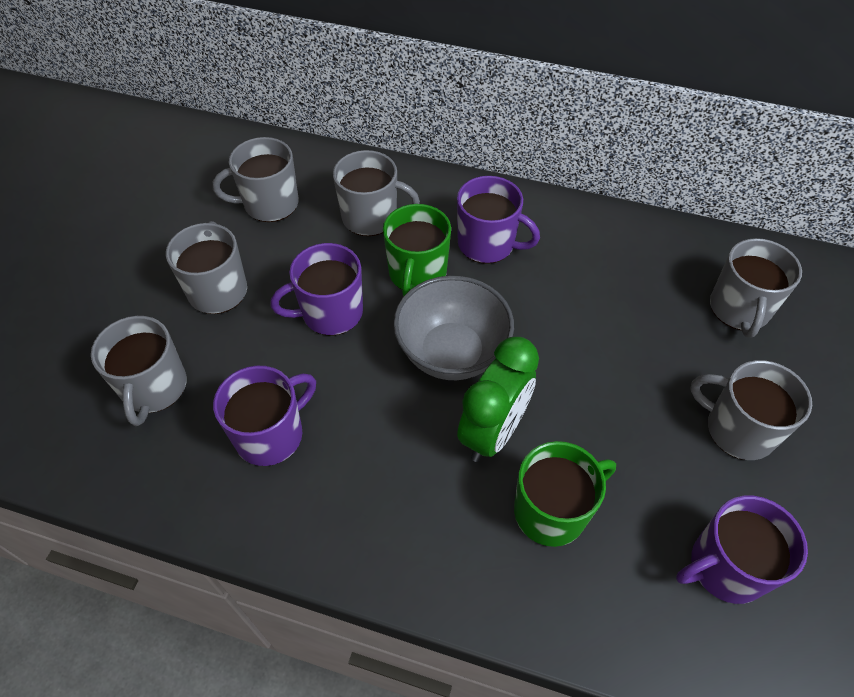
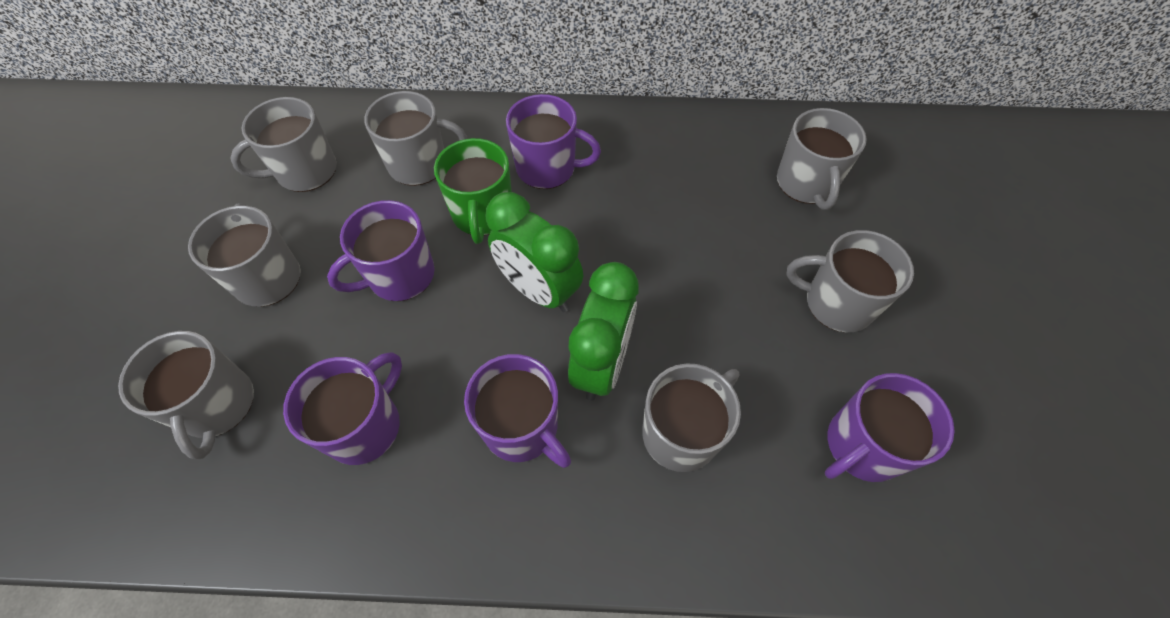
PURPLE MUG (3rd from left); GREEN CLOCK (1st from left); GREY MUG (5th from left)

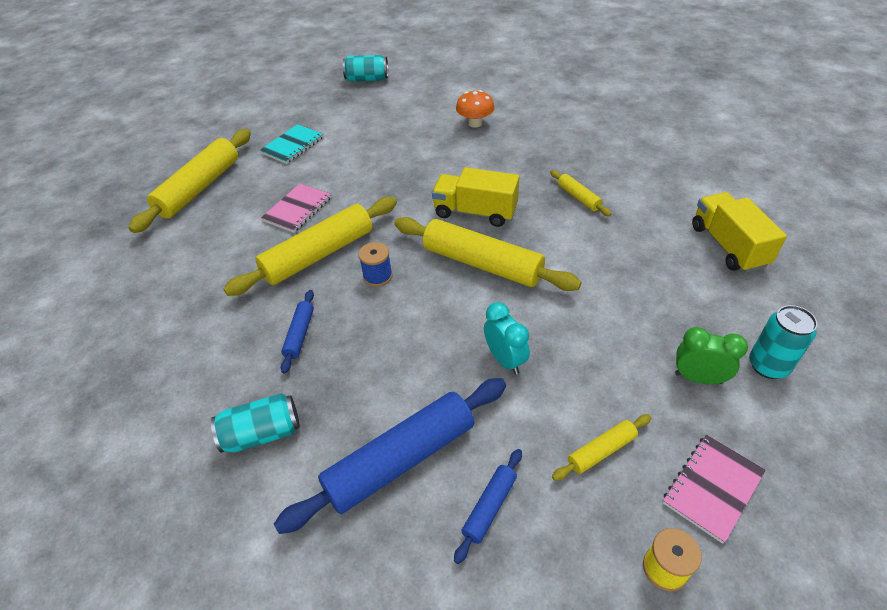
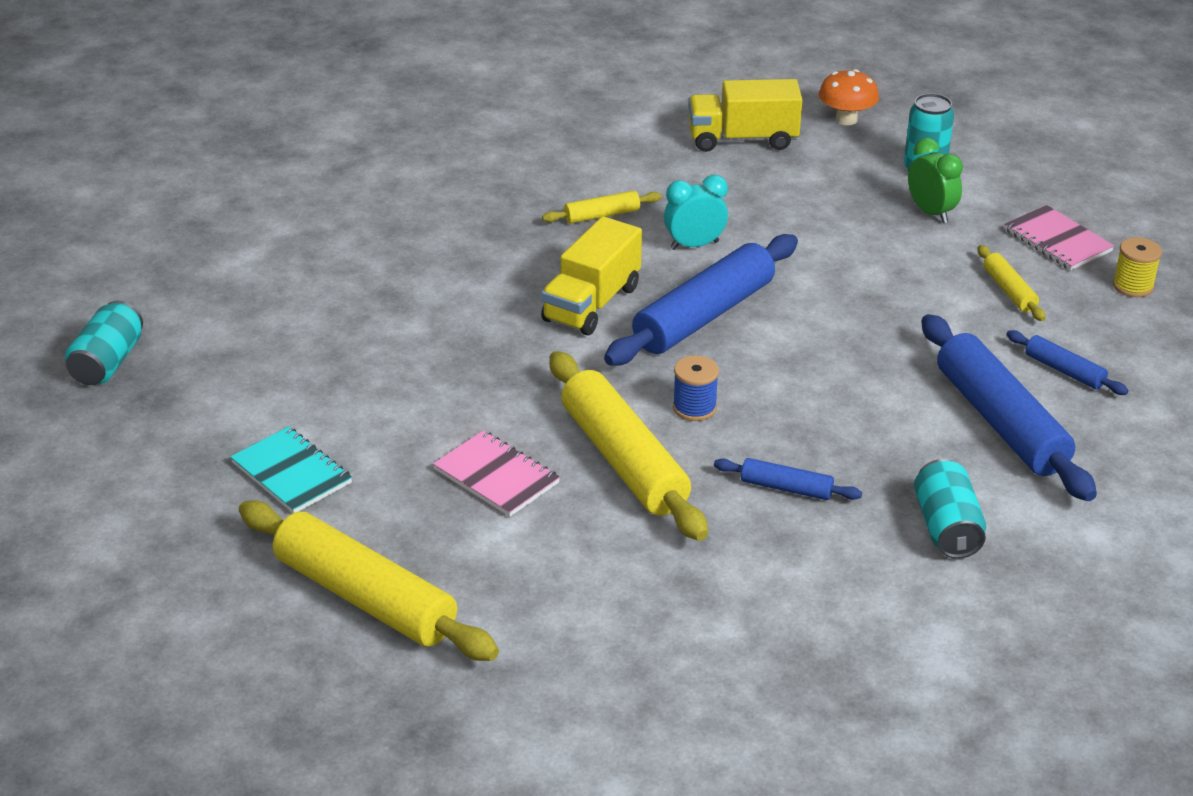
BLUE ROLLING PIN (1st from left); TURQUOISE CLOCK; ORANGE MUSHROOM; GREEN CLOCK

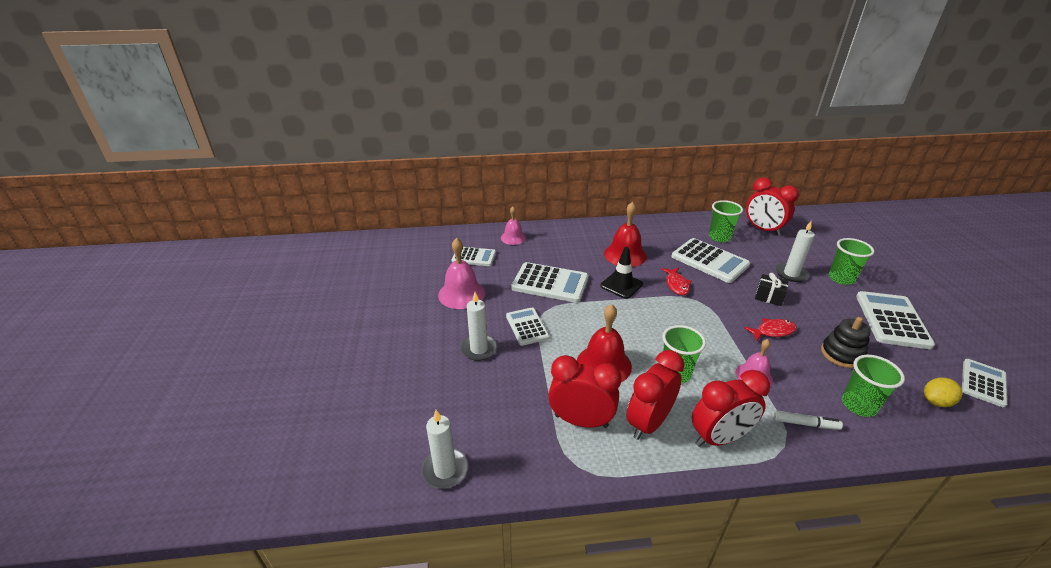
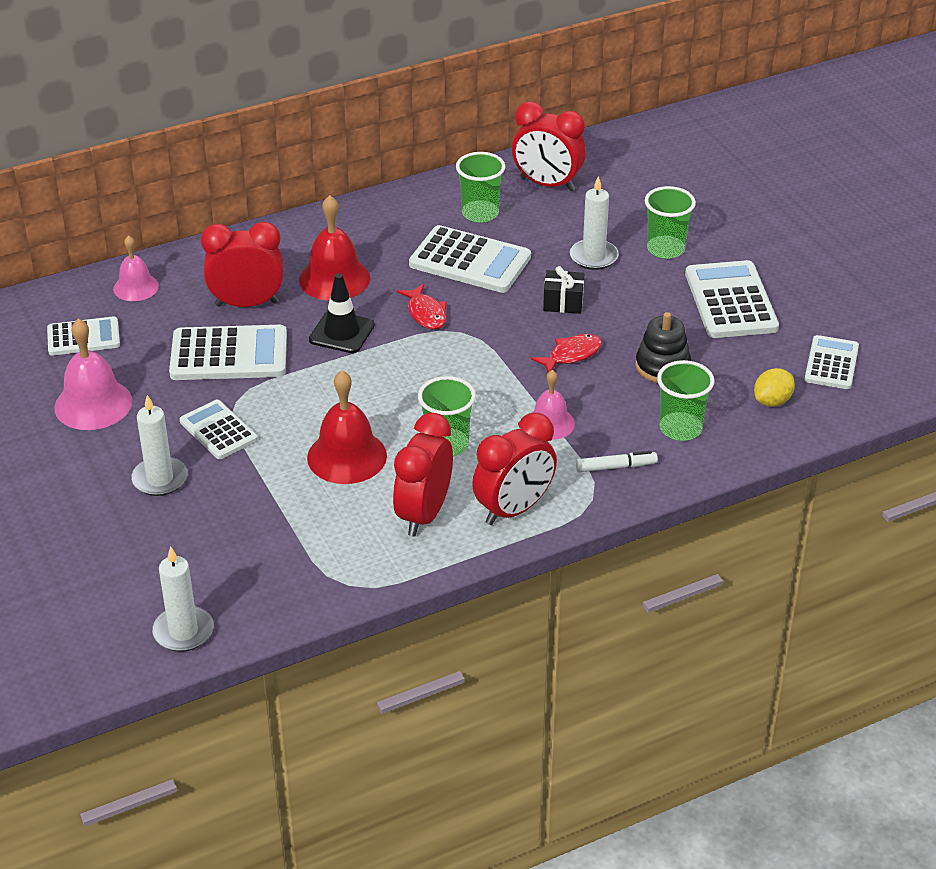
RED CLOCK (1st from left)

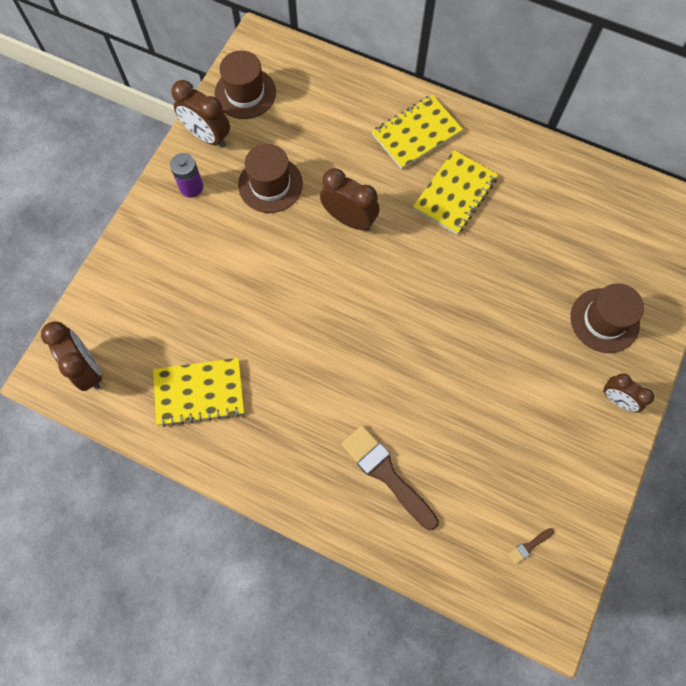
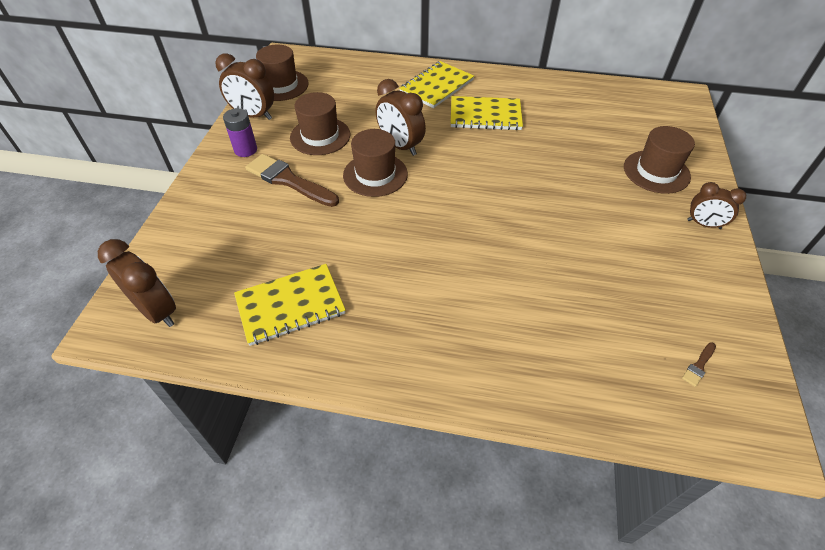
BROWN BRUSH (1st from left); BROWN HAT (3rd from left); BROWN CLOCK (3rd from left); YELLOW NOTEBOOK (3rd from left)

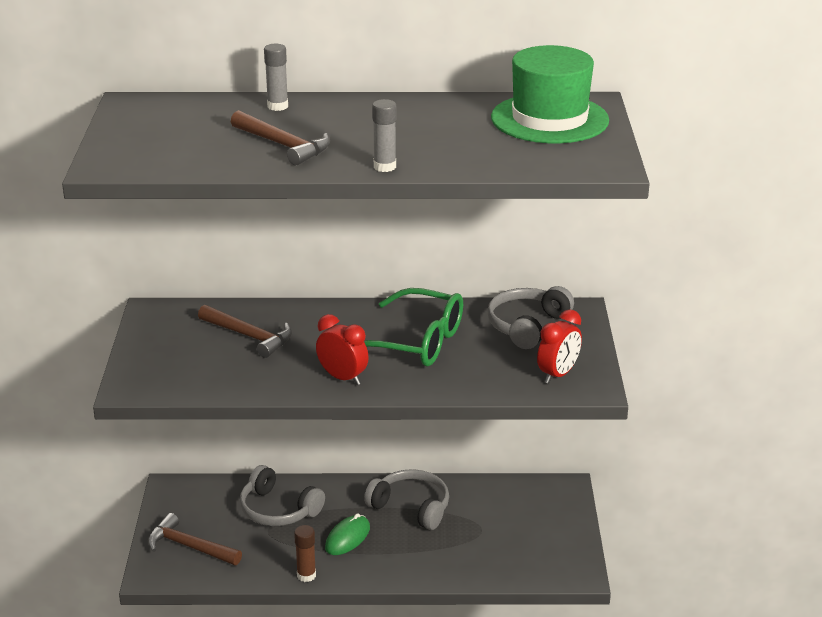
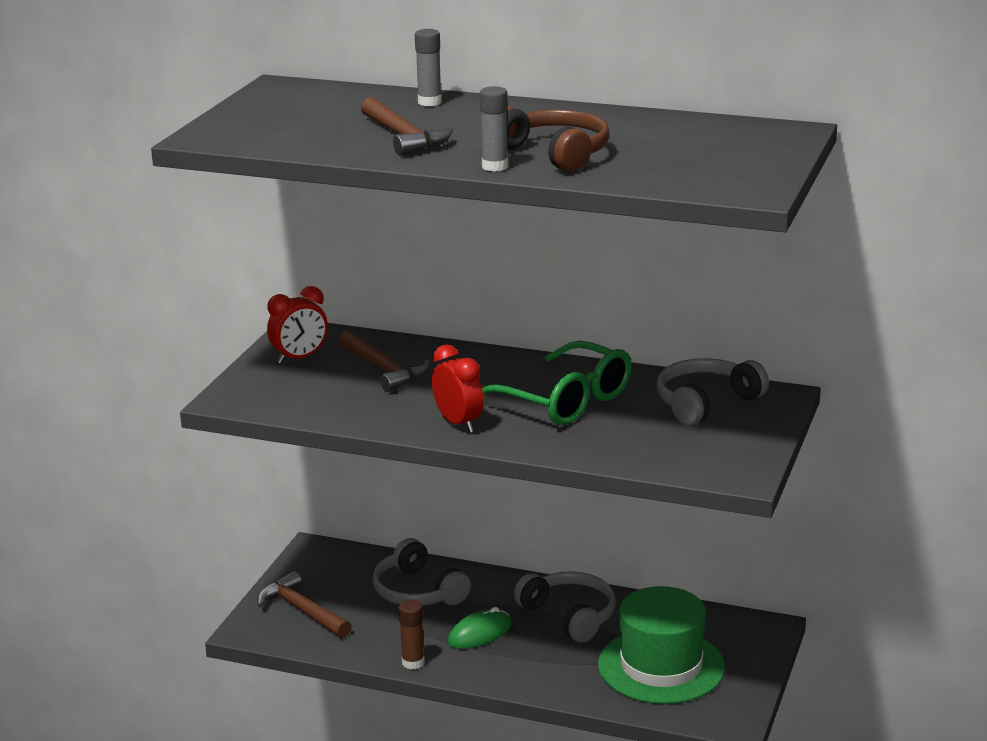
RED CLOCK (1st from left); BROWN HEADPHONES; GREEN HAT

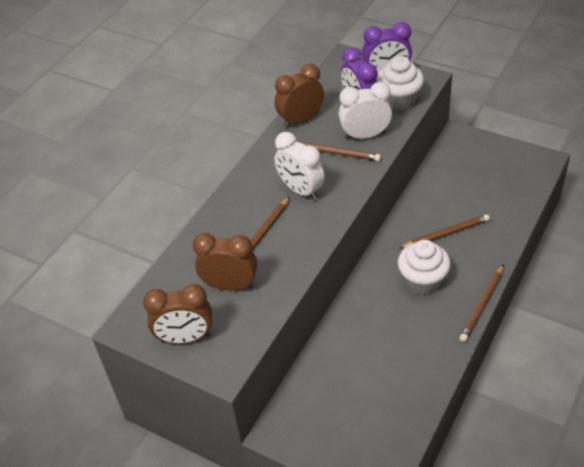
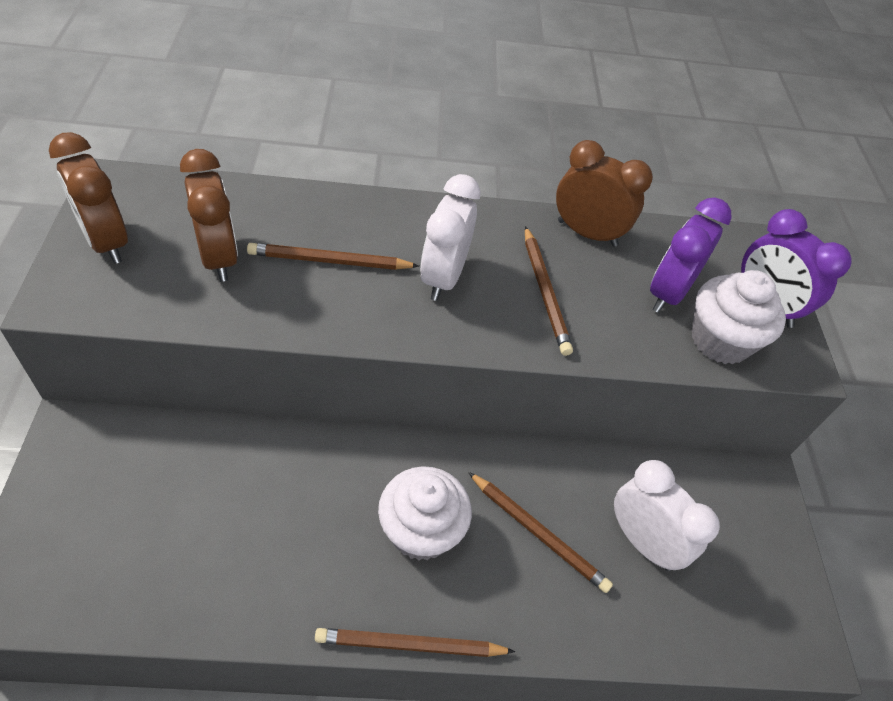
WHITE CLOCK (2nd from left)

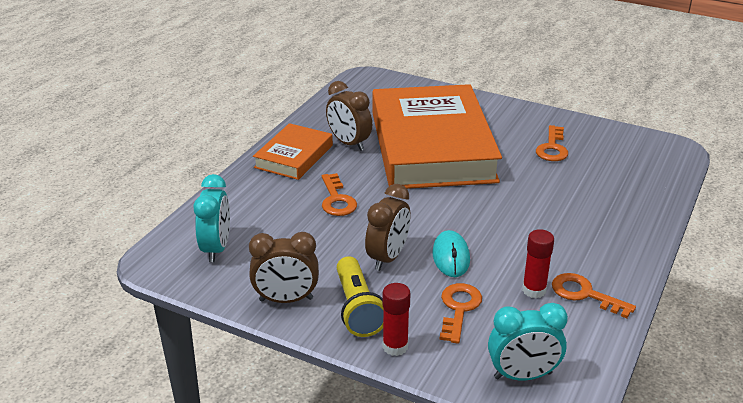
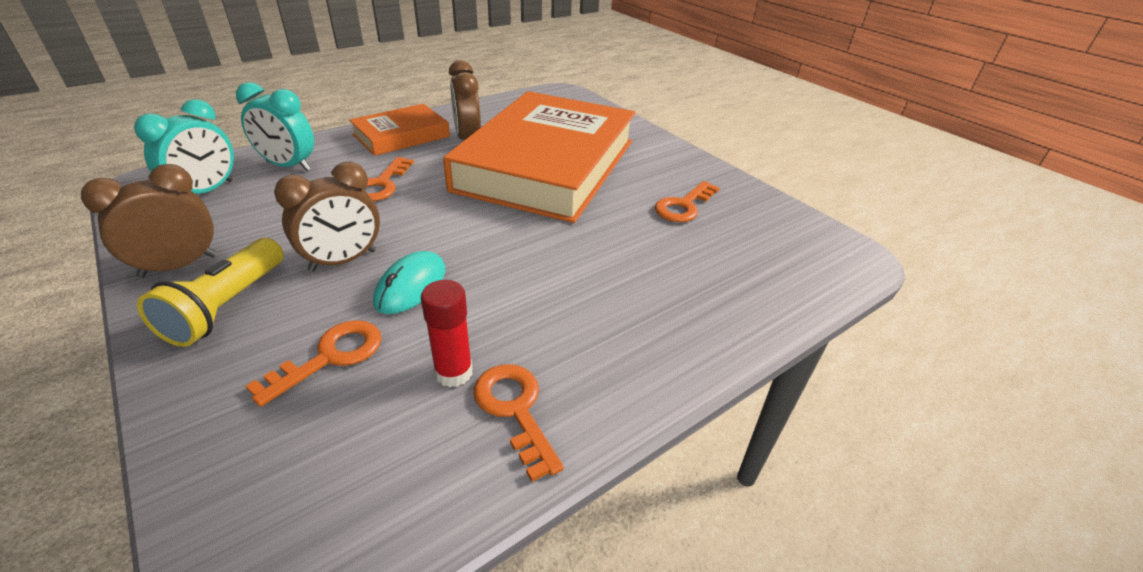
BROWN CLOCK (1st from left); TURQUOISE CLOCK (2nd from left); RED GLUE STICK (1st from left in the first image)

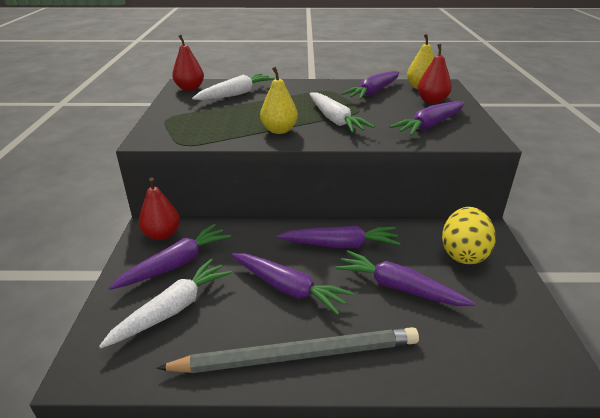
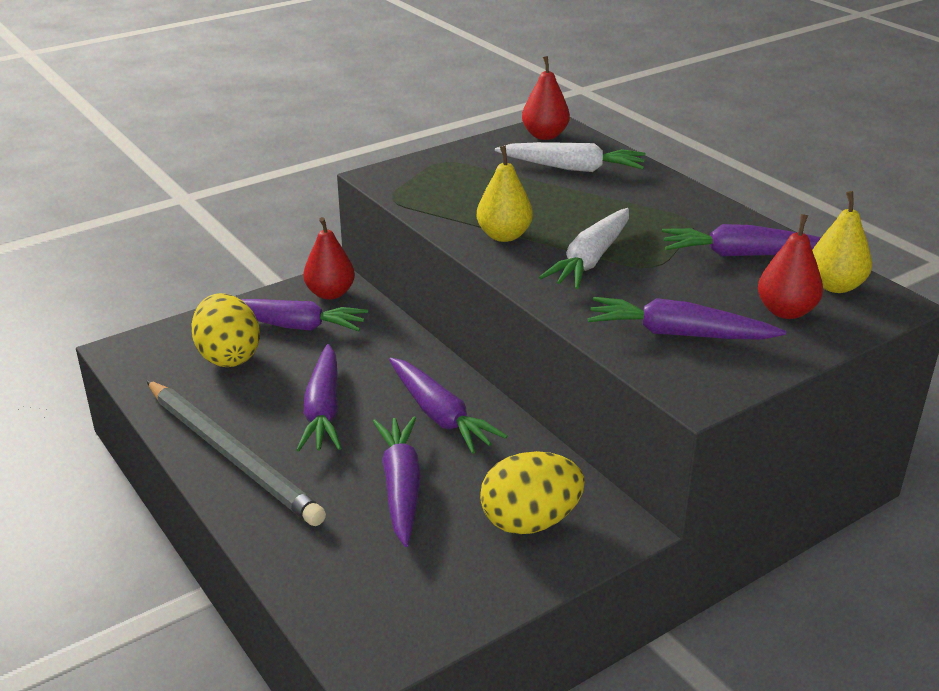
YELLOW EGG (1st from left)

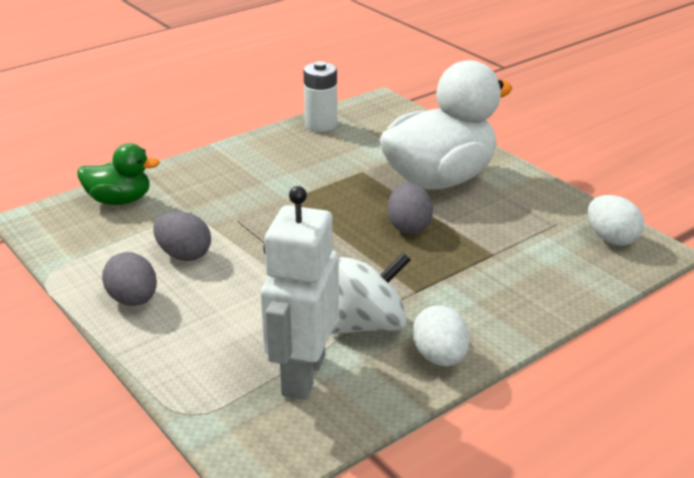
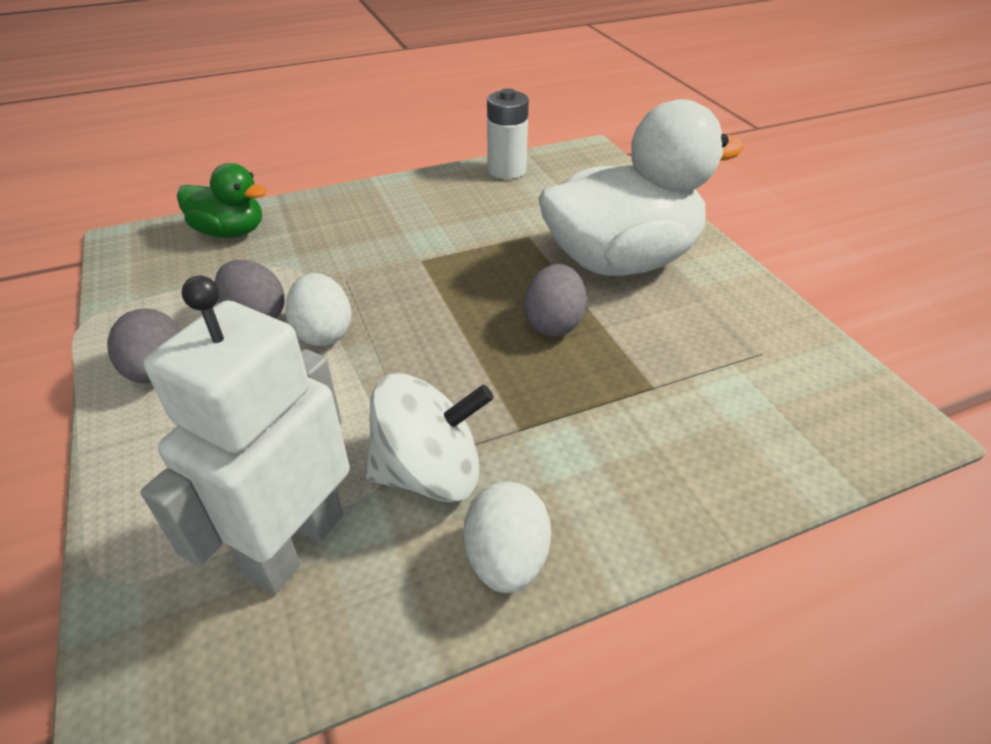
WHITE EGG (1st from left)

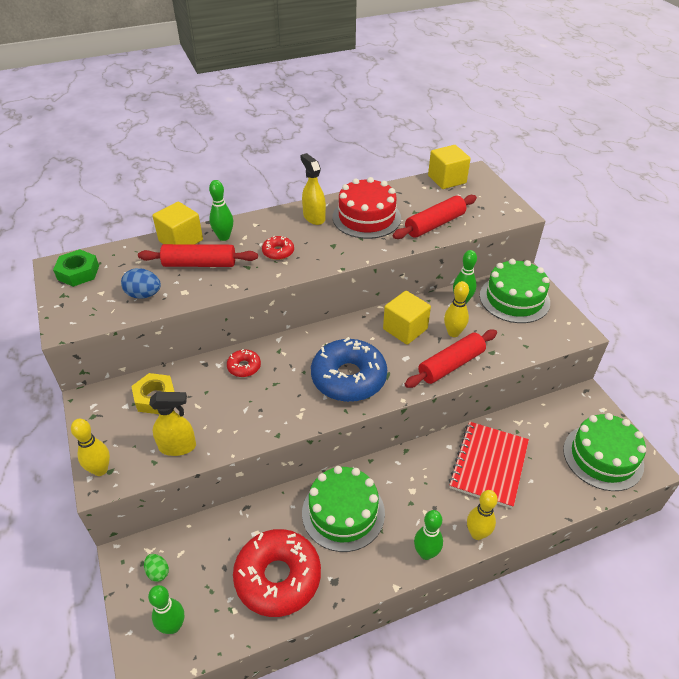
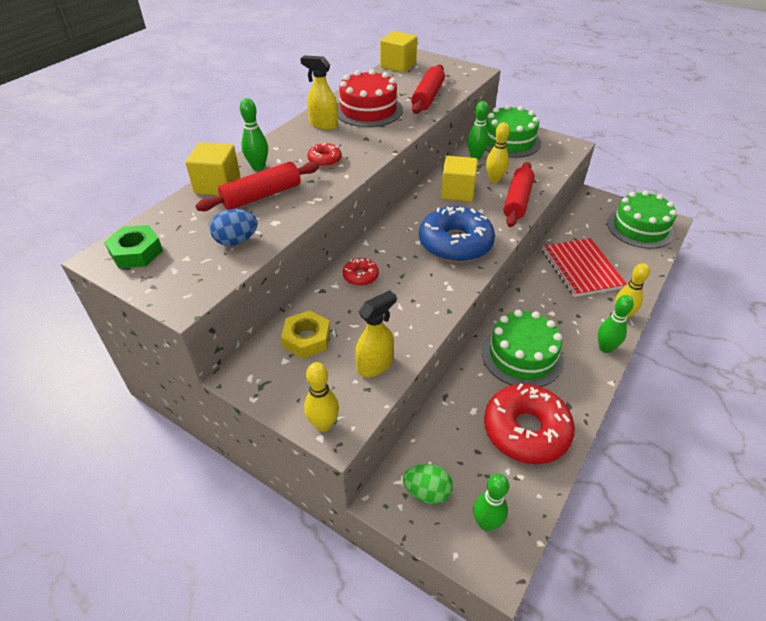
GREEN EGG

